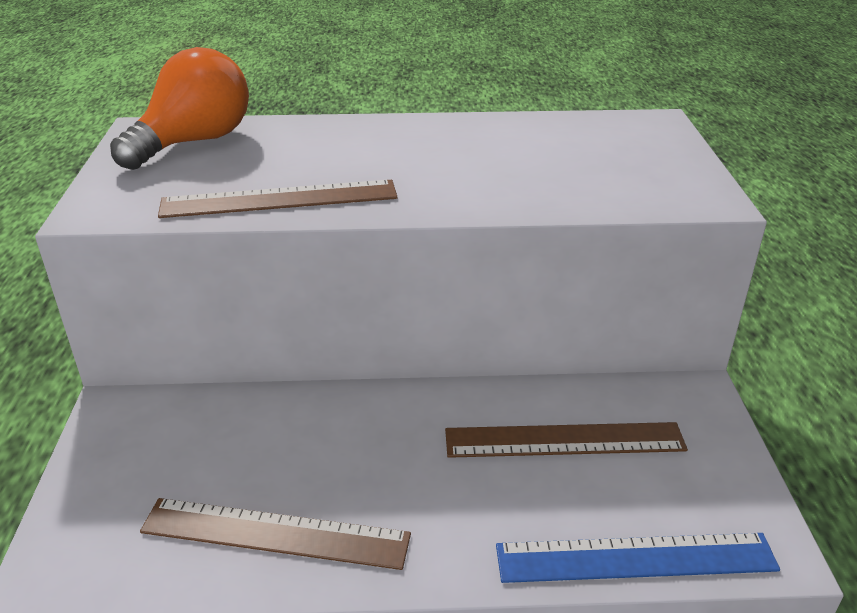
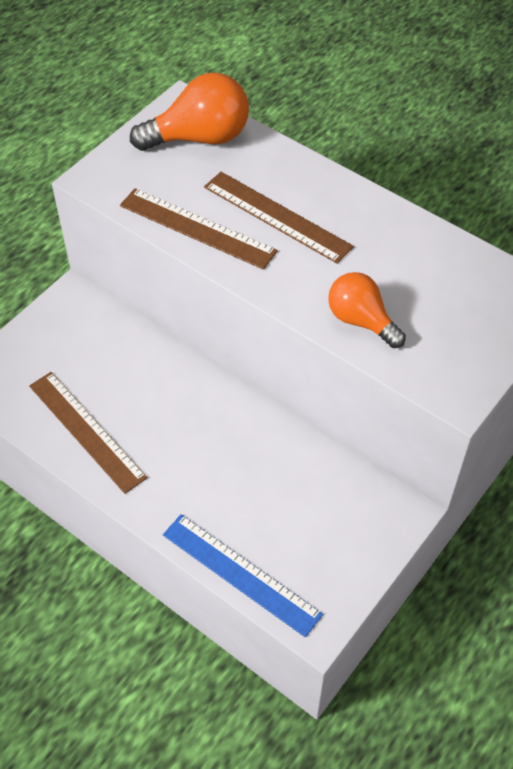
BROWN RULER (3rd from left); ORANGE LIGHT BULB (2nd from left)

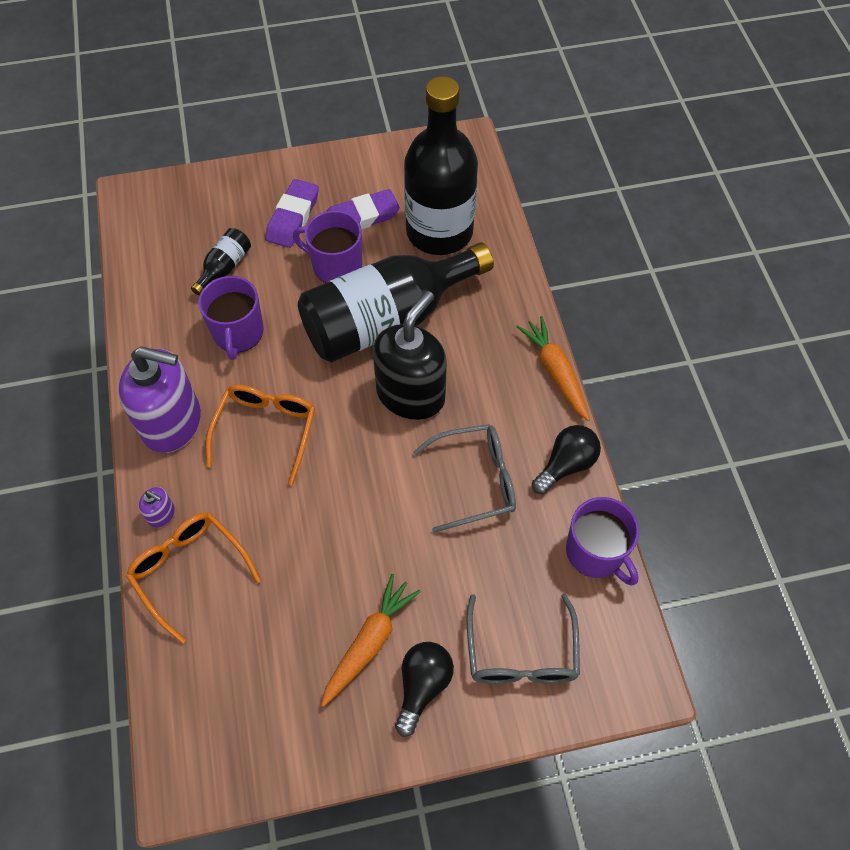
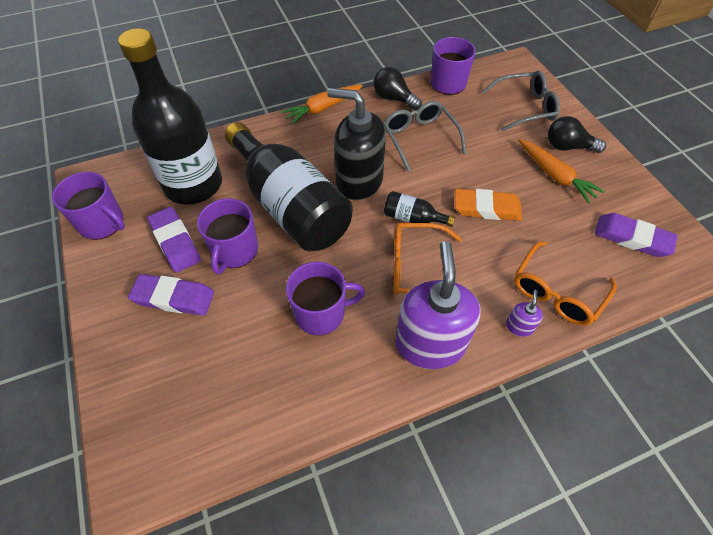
PURPLE MUG (1st from left); BLACK BOTTLE (3rd from left); ORANGE ERASER; ORANGE CARROT (2nd from left); PURPLE ERASER (3rd from left)

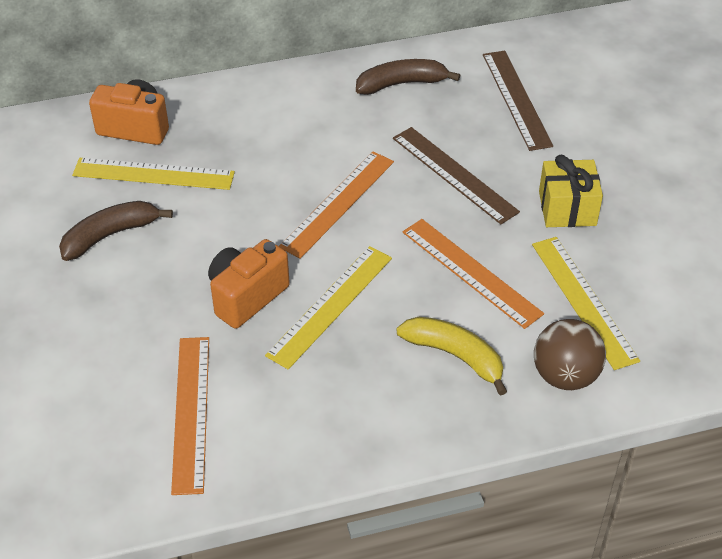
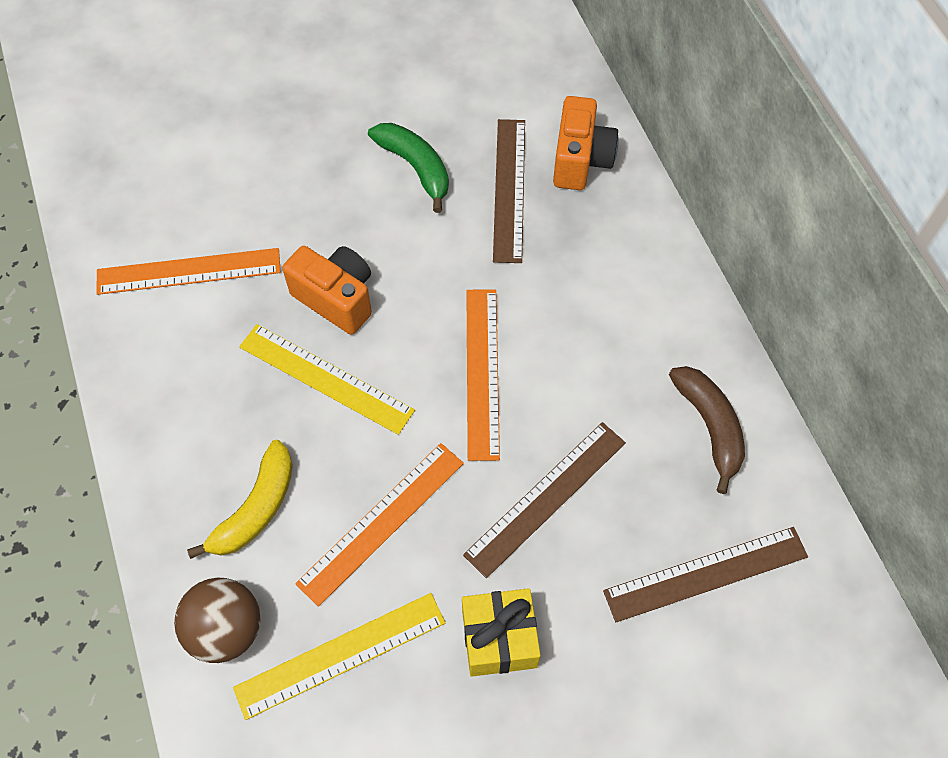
GREEN BANANA; ORANGE RULER (3rd from left); BROWN RULER (1st from left)

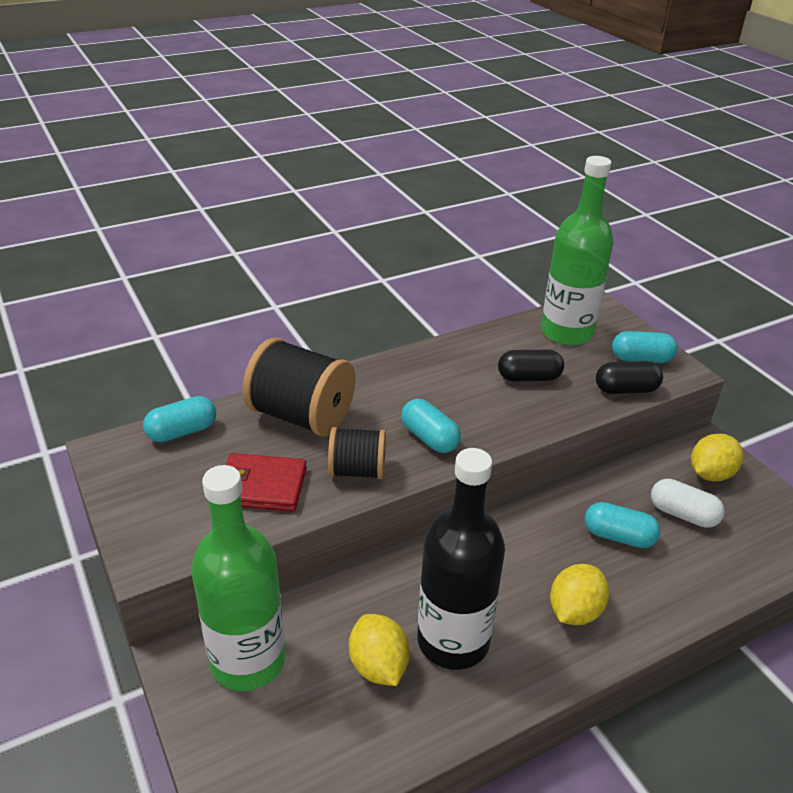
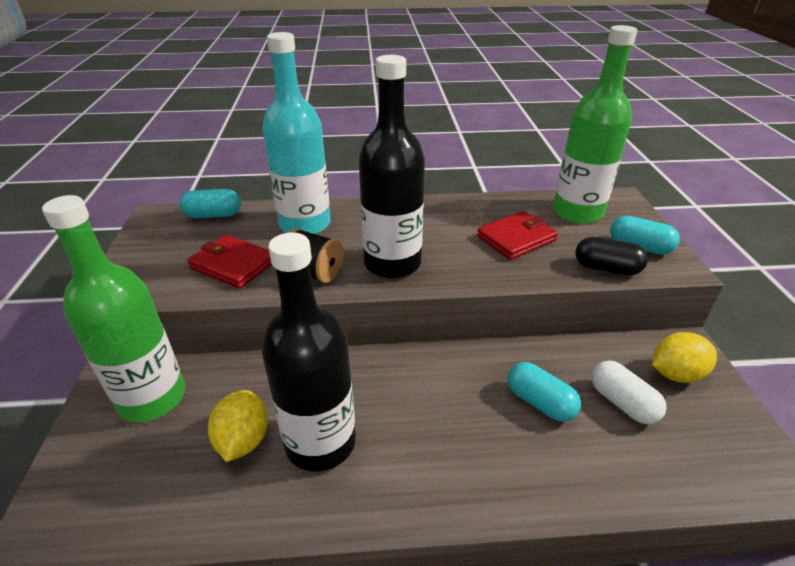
TURQUOISE BOTTLE; BLACK BOTTLE (2nd from left); RED WALLET (2nd from left); YELLOW LEMON (2nd from left in the first image)

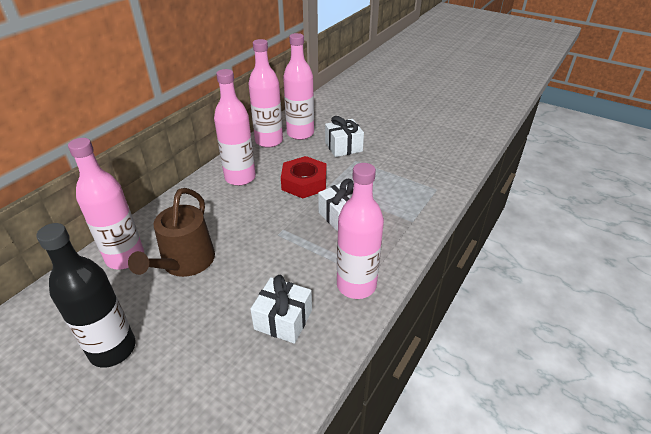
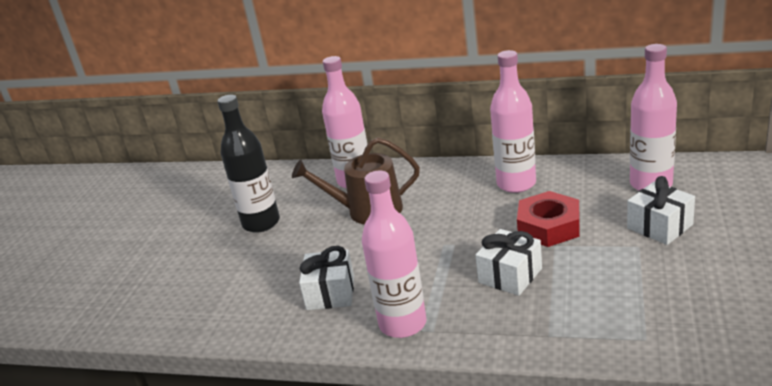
PINK BOTTLE (3rd from left in the first image)

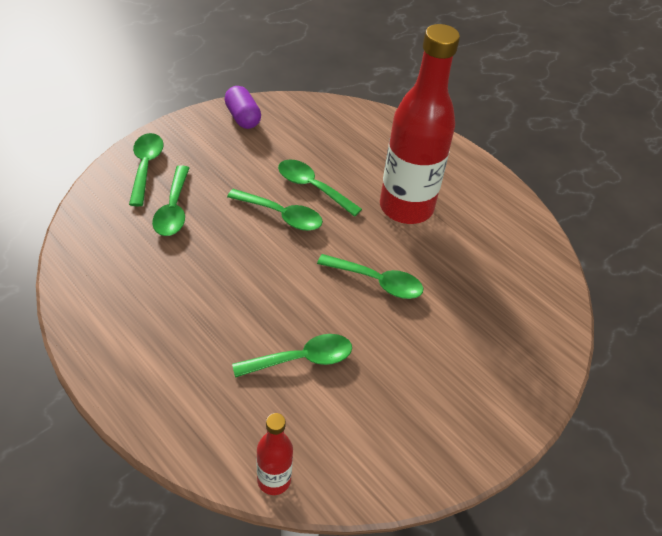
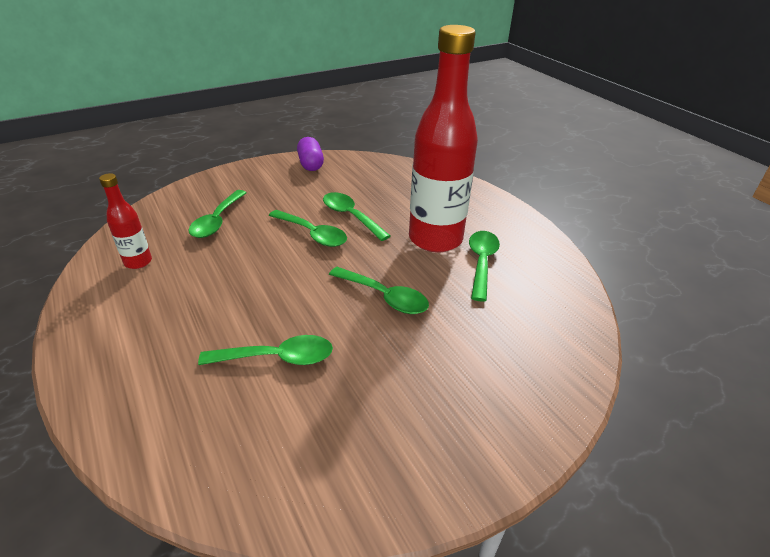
RED BOTTLE (1st from left); GREEN SPOON (6th from left)

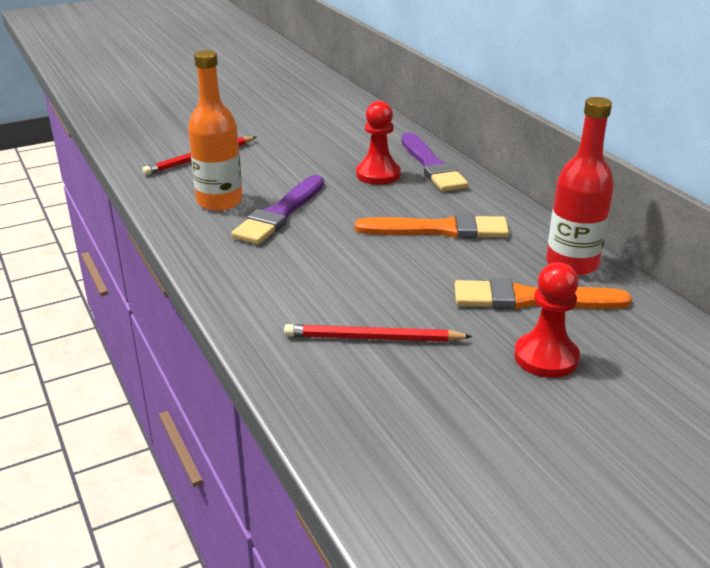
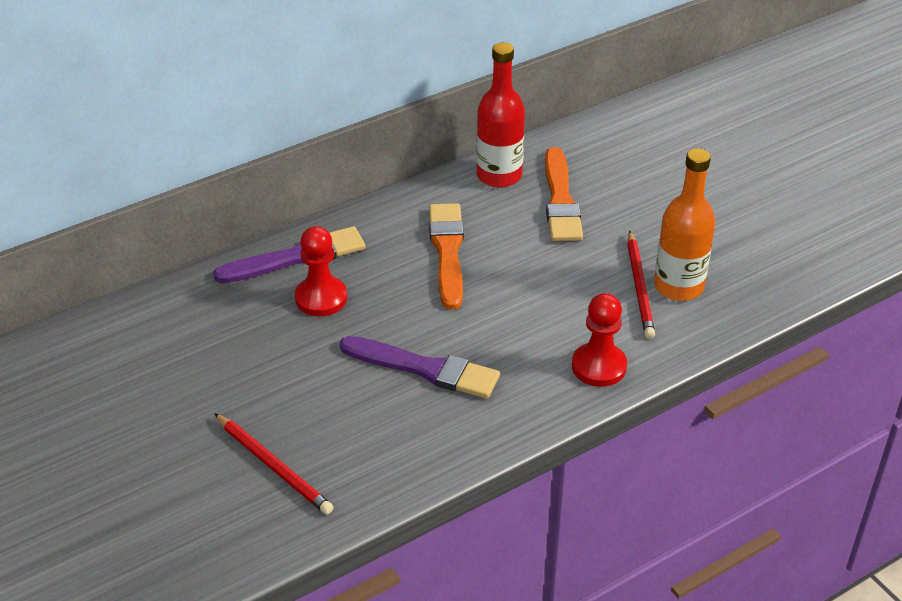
RED PAWN (2nd from left); ORANGE BOTTLE

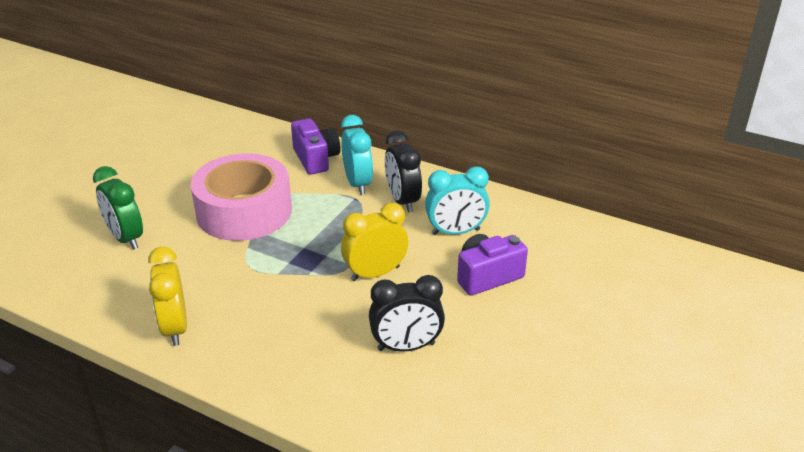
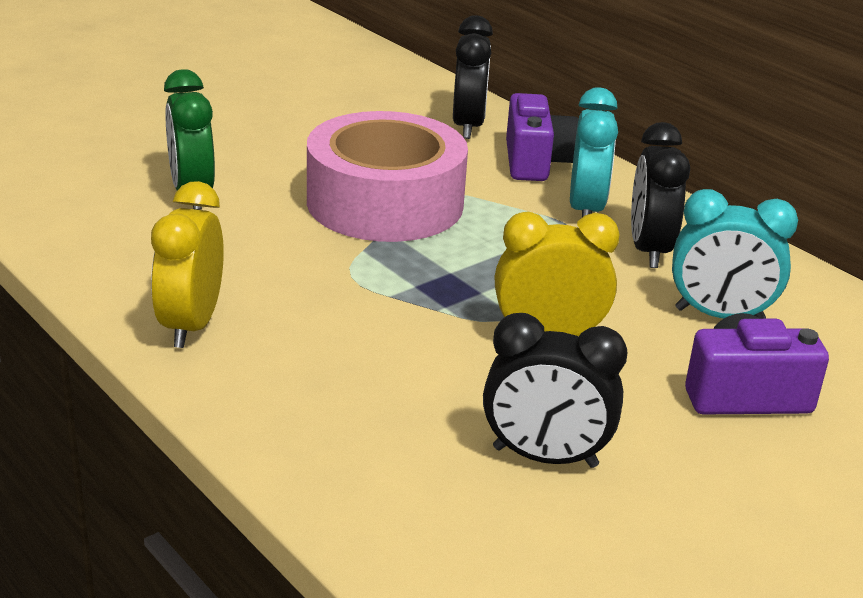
BLACK CLOCK (1st from left)

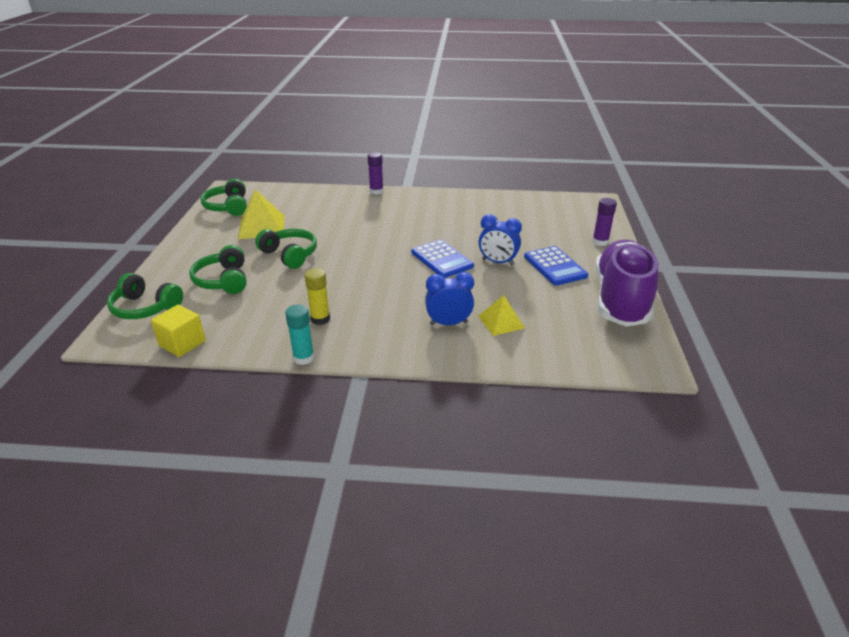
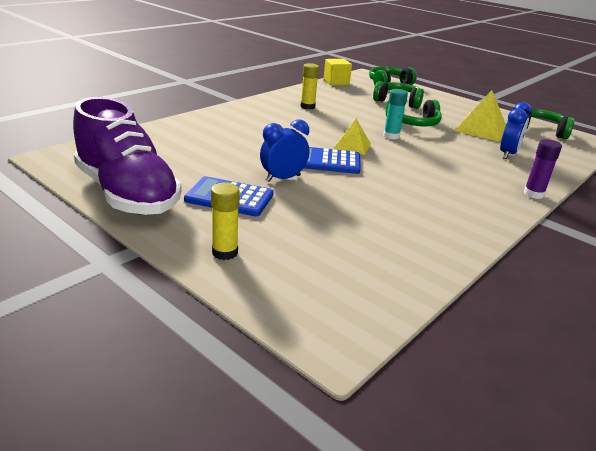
YELLOW GLUE STICK (1st from left); YELLOW PYRAMID (1st from left); TURQUOISE GLUE STICK; BLUE CLOCK (2nd from left)

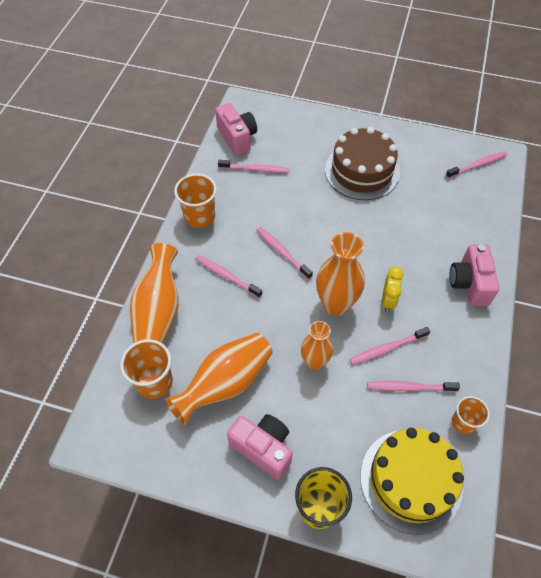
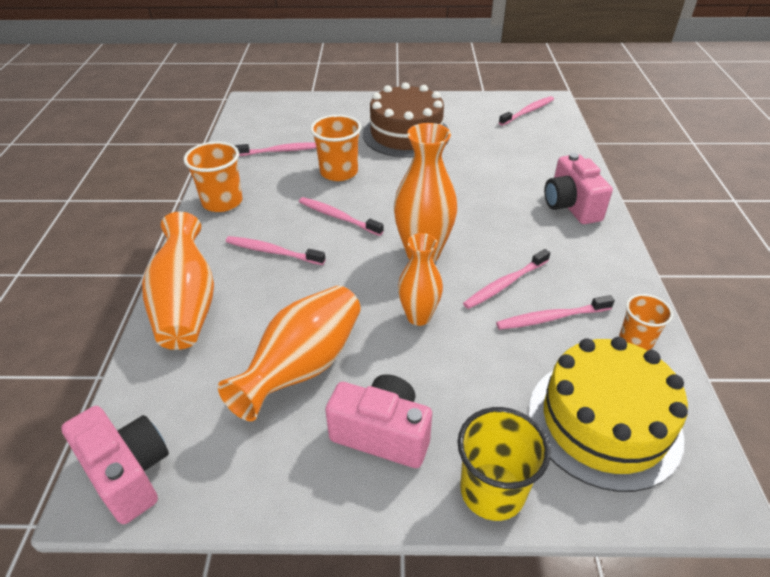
PINK CAMERA (1st from left); ORANGE CUP (2nd from left); YELLOW CLOCK

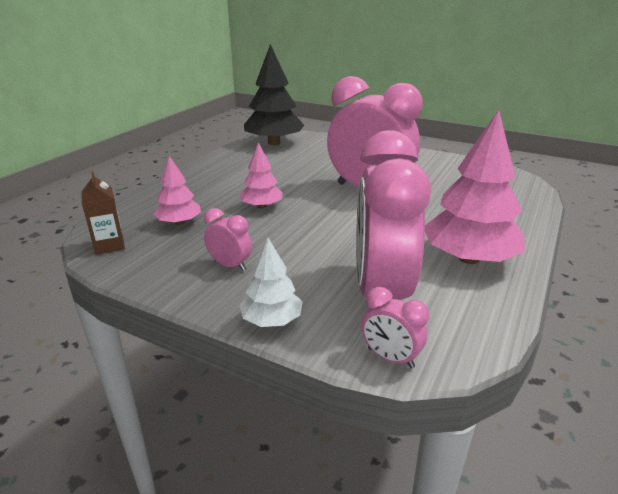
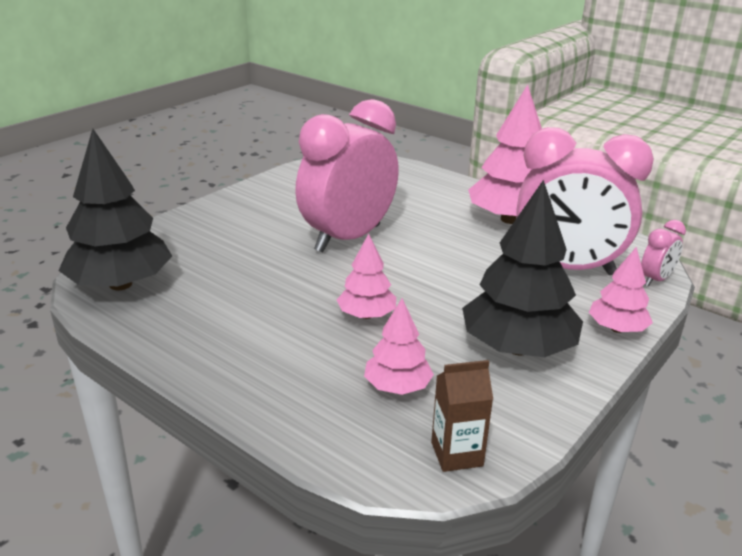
BLACK TREE (2nd from left); PINK TREE (4th from left)

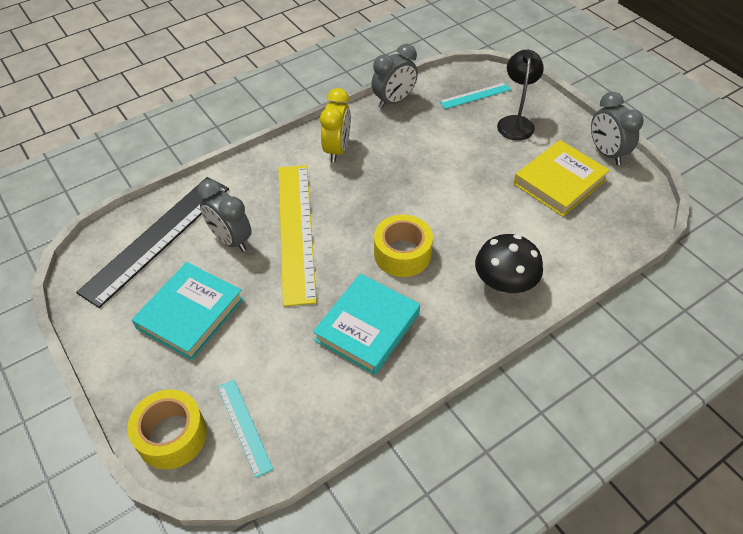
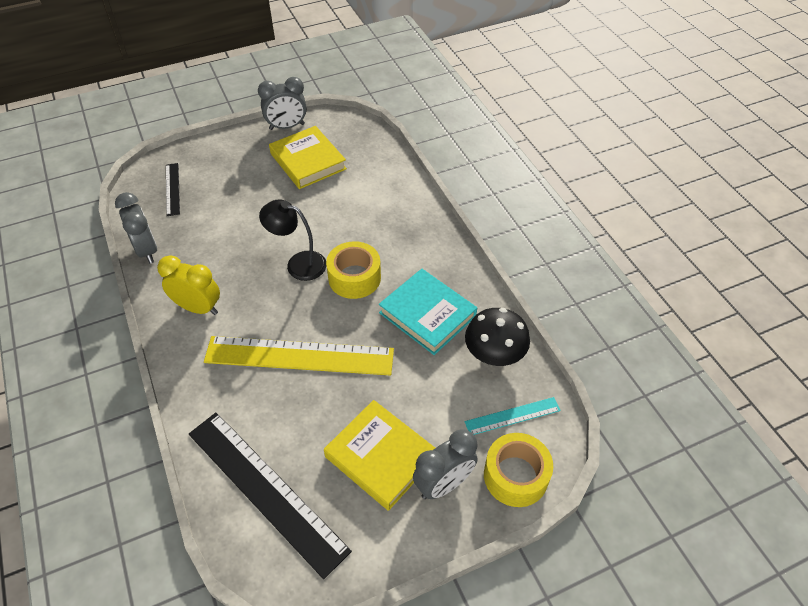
BLACK RULER (1st from left); BLACK LAMP; YELLOW BOOK (2nd from left); GREY CLOCK (3rd from left); BLACK MUSHROOM

